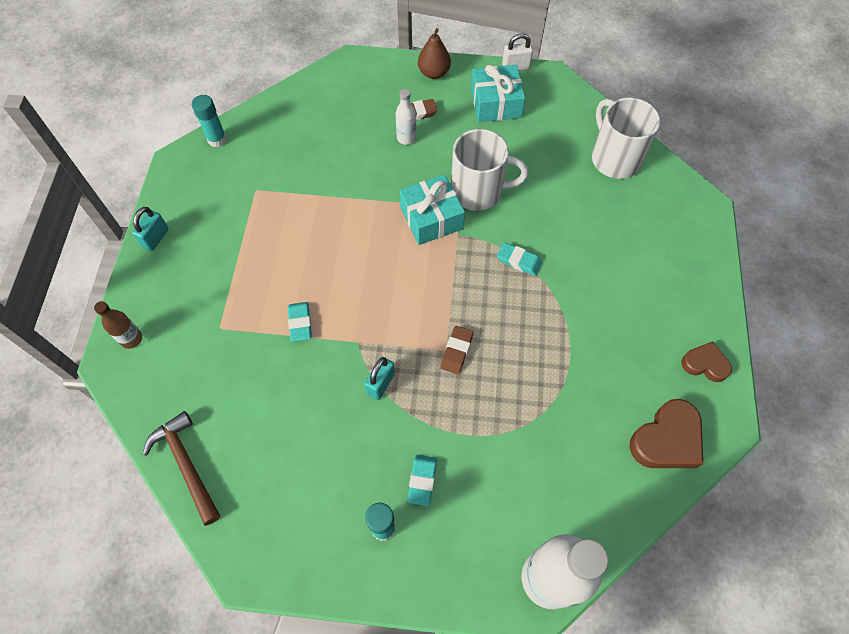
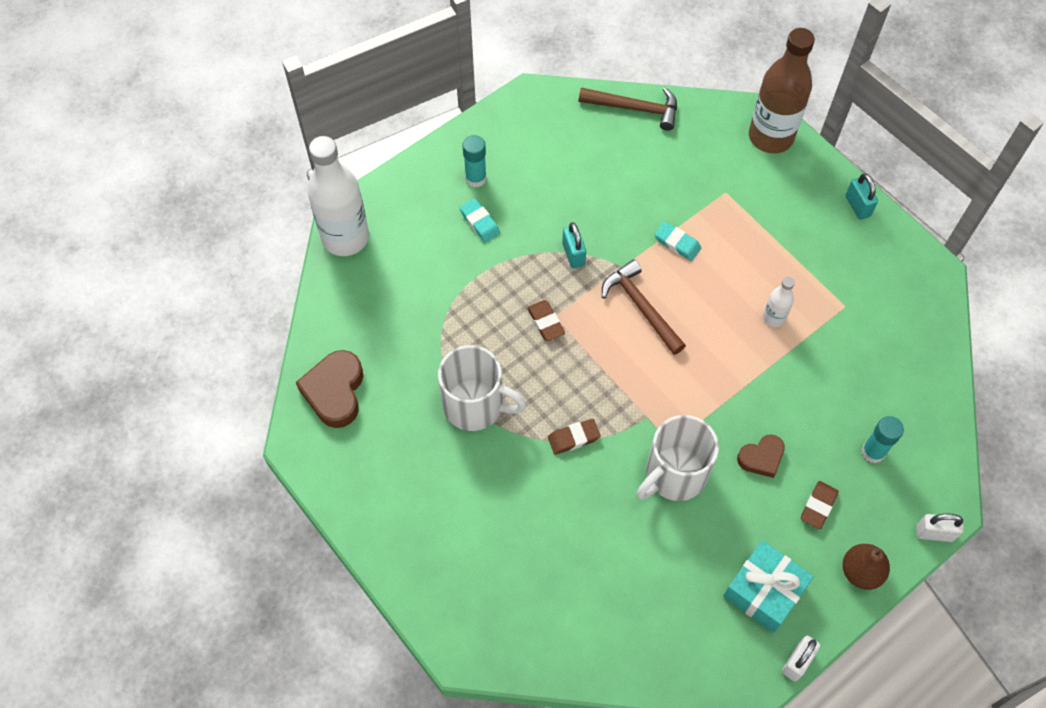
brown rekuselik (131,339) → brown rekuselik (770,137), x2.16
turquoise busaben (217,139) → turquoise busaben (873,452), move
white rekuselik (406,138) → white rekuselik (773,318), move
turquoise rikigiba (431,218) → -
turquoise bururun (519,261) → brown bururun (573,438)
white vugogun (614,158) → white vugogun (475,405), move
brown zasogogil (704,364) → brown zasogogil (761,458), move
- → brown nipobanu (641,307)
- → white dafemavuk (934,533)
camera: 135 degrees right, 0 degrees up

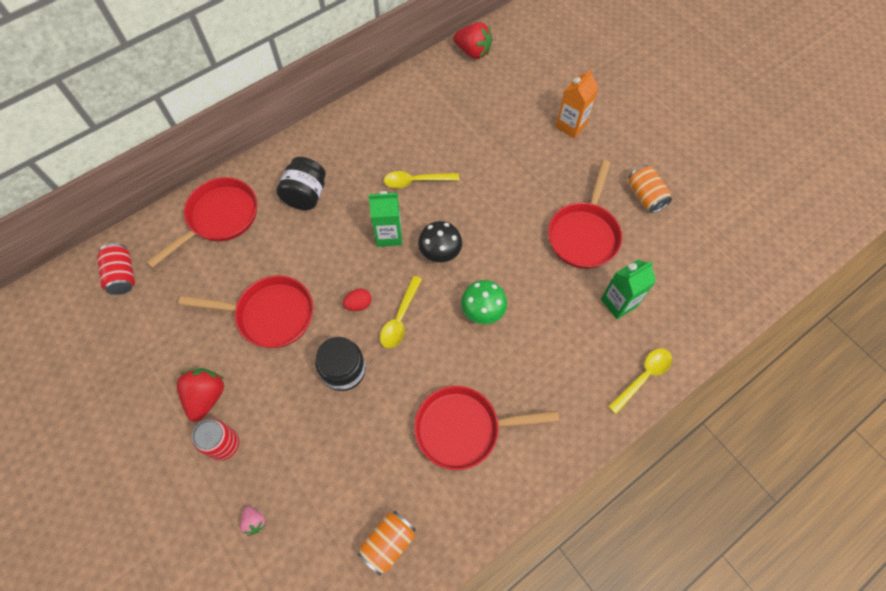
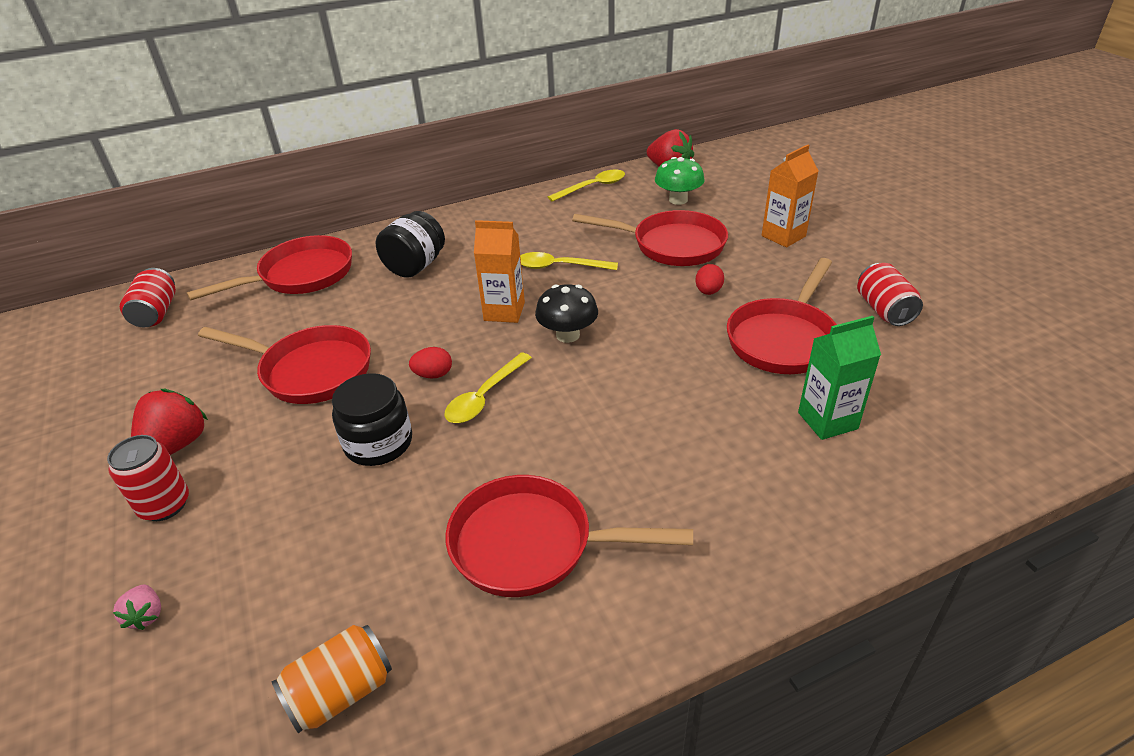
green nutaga (389,235) → orange nutaga (504,311)
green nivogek (482,310) → green nivogek (678,200), move
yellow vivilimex (643,377) → yellow vivilimex (593,187), move
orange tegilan (645,196) → red tegilan (884,310)
- → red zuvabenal (672,245)
- → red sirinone (708,291)
camera: 15 degrees right, 25 degrees down

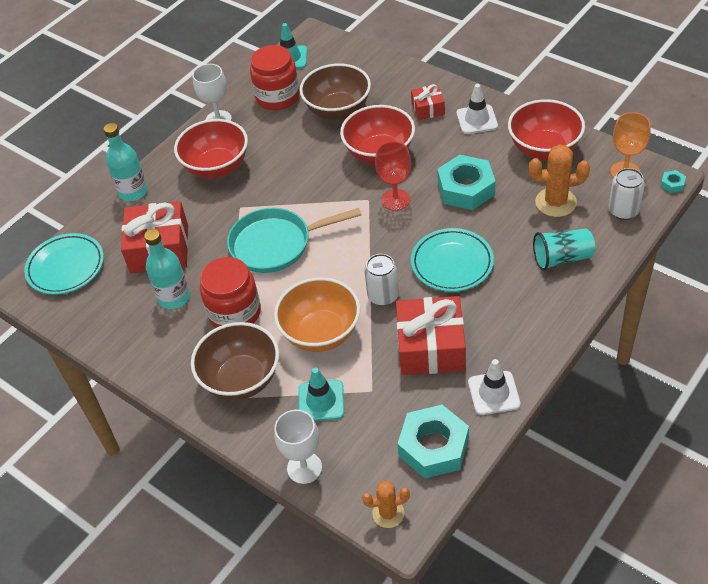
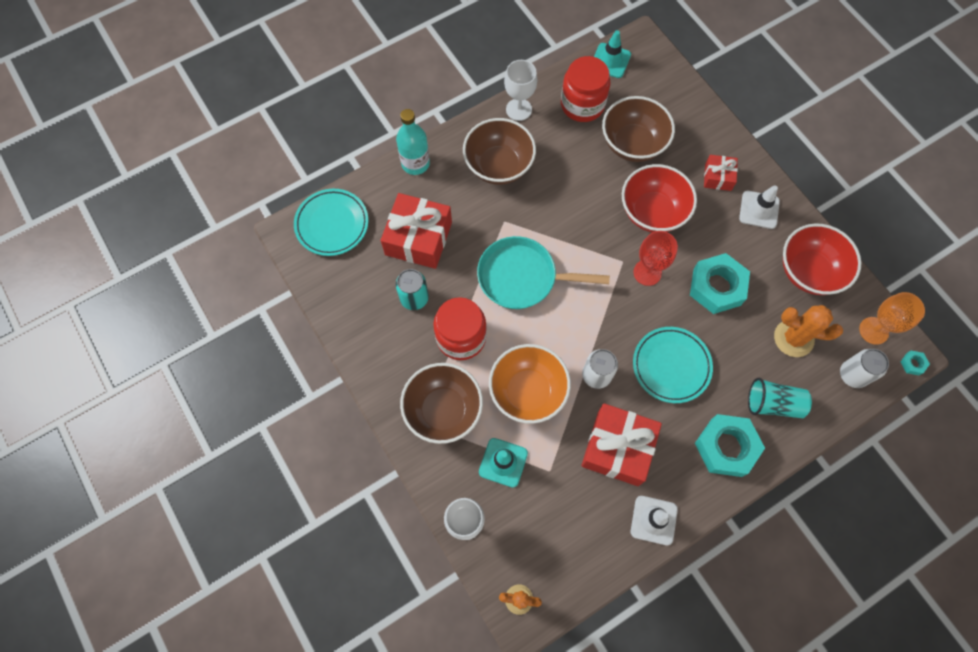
turquoise rekuselik (174,297) → turquoise tegilan (414,298)
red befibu (217,167) → brown befibu (498,166)
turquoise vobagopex (433,447) → turquoise vobagopex (726,447), move
camera: 15 degrees right, 20 degrees up

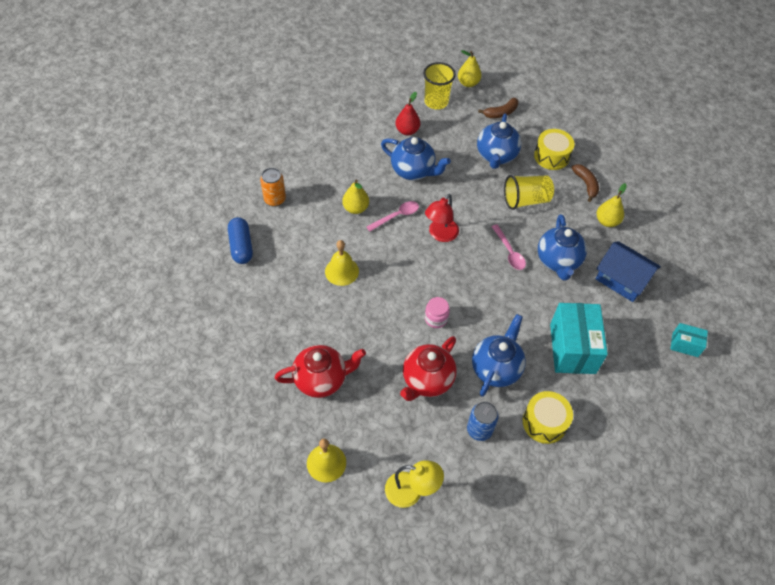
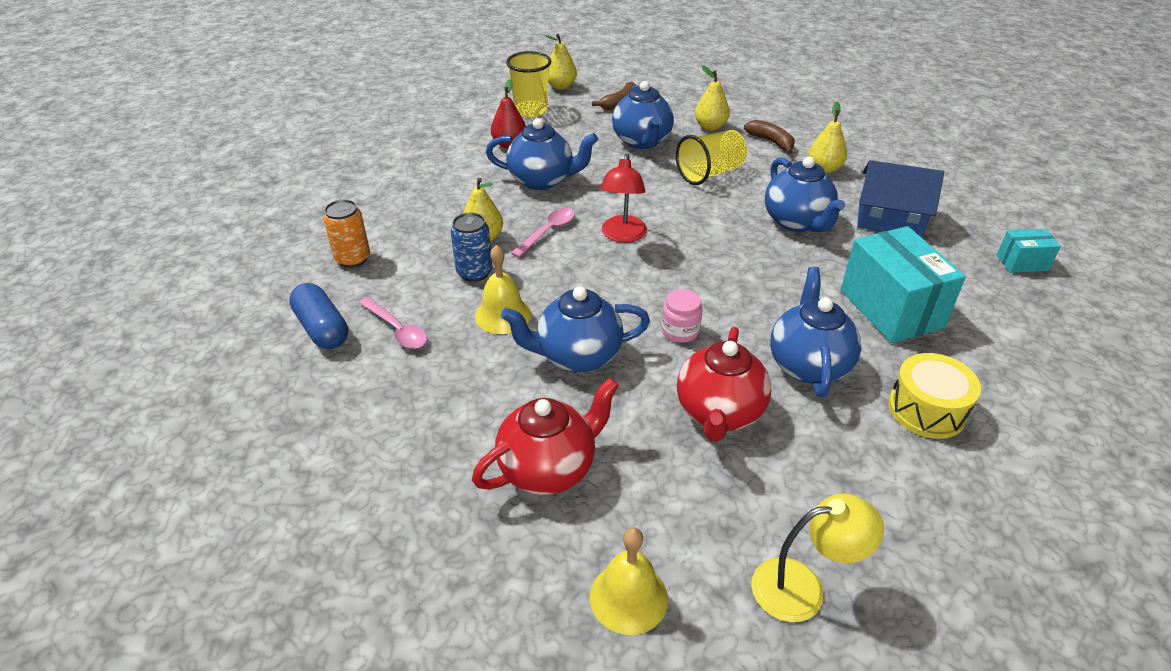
blue tegilan (479,430) → blue tegilan (474,272), move
pink vivilimex (509,252) → pink vivilimex (397,329), move
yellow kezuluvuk (551,156) → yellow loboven (710,127)
- → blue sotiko (577,356)
camera: 20 degrees left, 15 degrees down

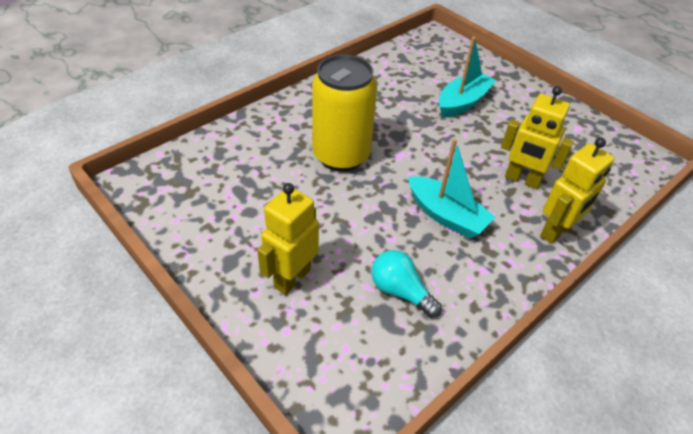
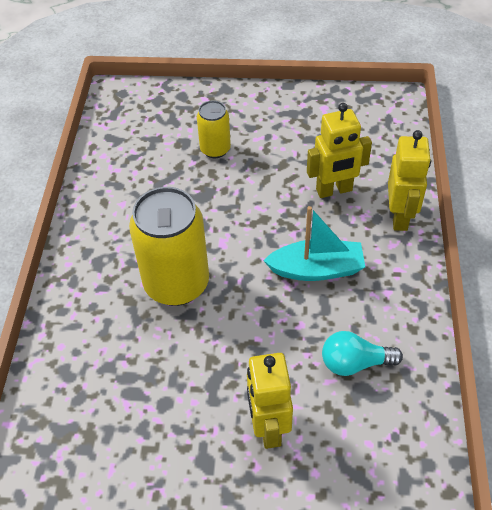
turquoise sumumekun (462,102) → yellow tegilan (215,149)
camera: 40 degrees left, 5 degrees up

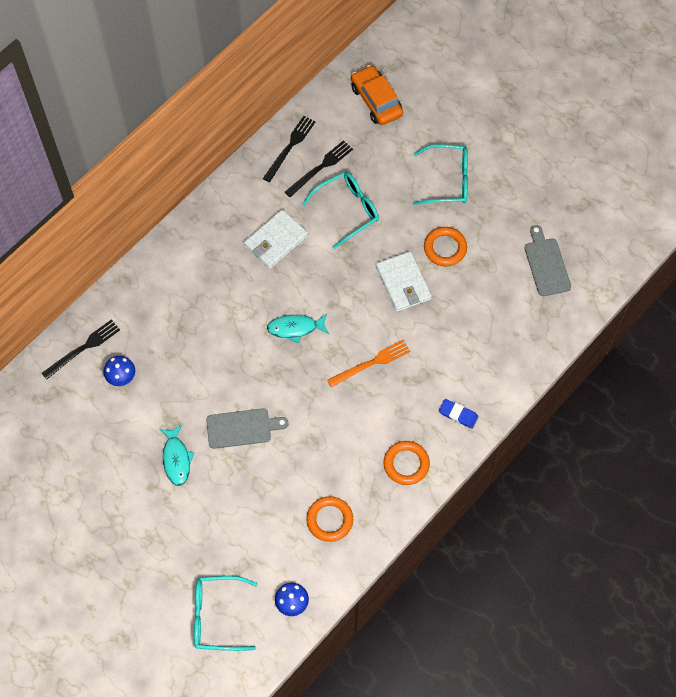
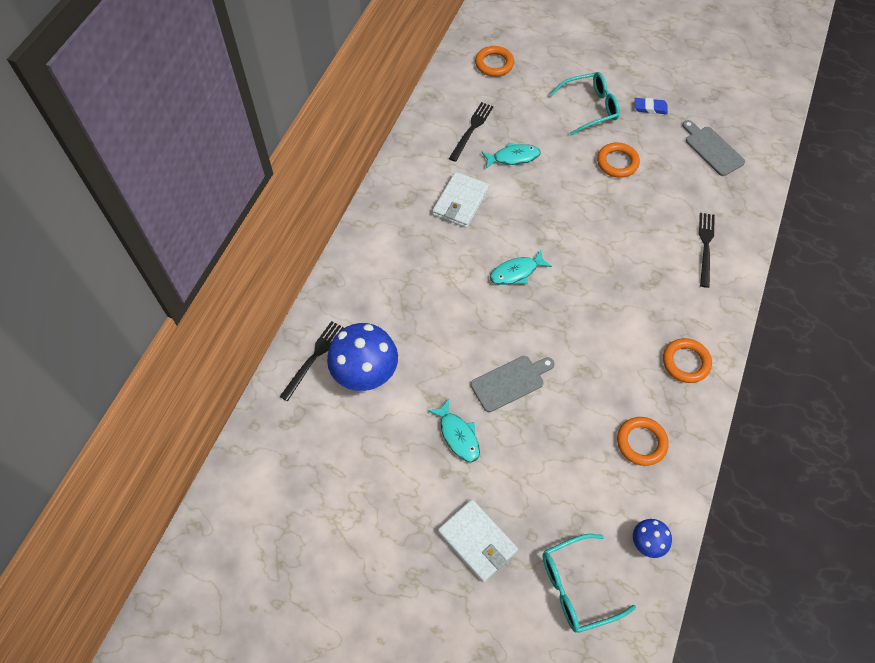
blue nivogek (121,377) → blue nivogek (365,373), x1.99
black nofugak (290,147) → black nofugak (705,246), move
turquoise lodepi (347,210) → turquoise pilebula (513,157)
orange nofugak (371,363) → -
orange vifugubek (376,101) → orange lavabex (494,64)
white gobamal (403,283) → white gobamal (477,541), move
blue bururun (458,414) → blue bururun (650,108), move
camera: 20 degrees left, 5 degrees down

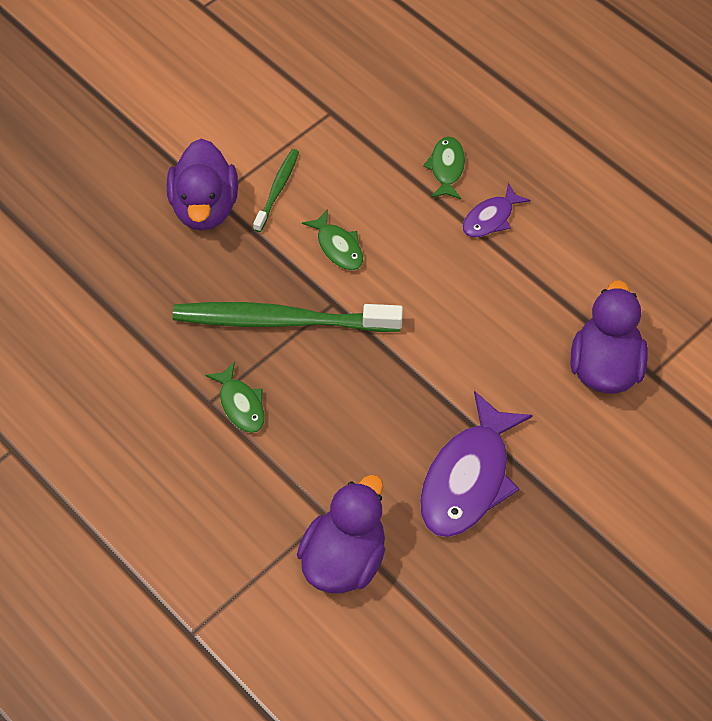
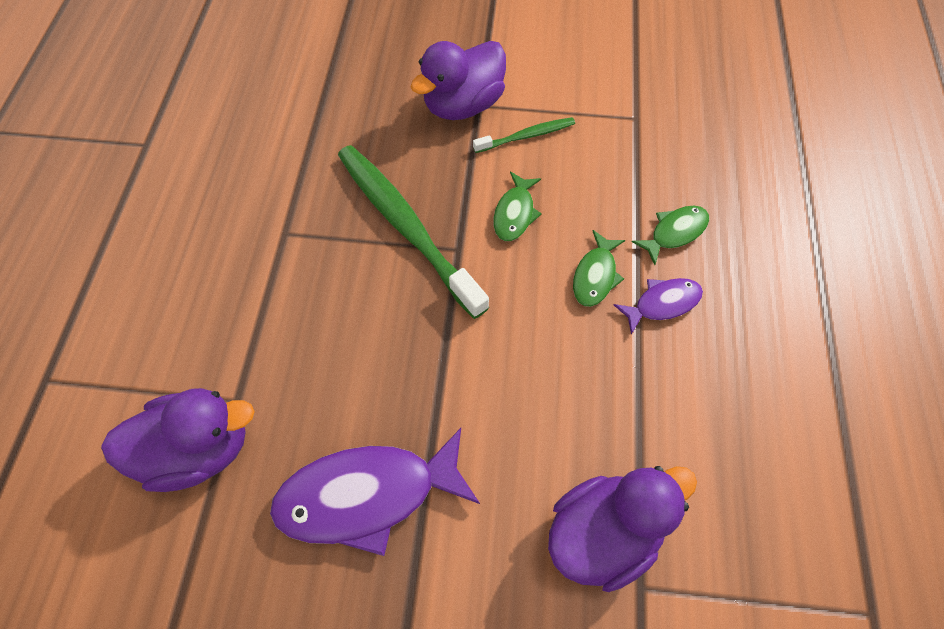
green pilebula (240,404) → green pilebula (595,275), move
purple pilebula (491,218) → purple pilebula (662,303), 150 degrees clockwise
camera: 50 degrees right, 5 degrees up

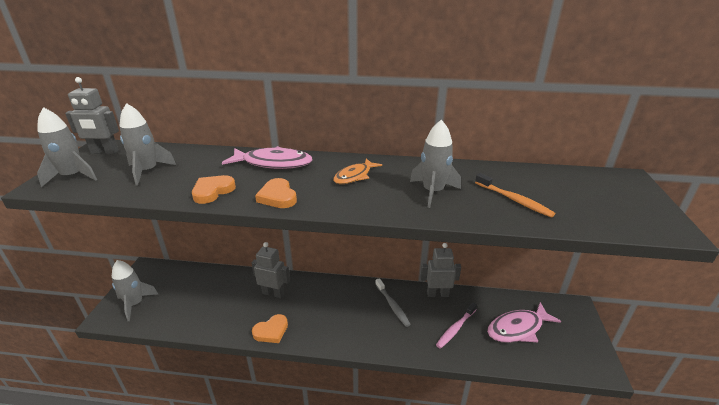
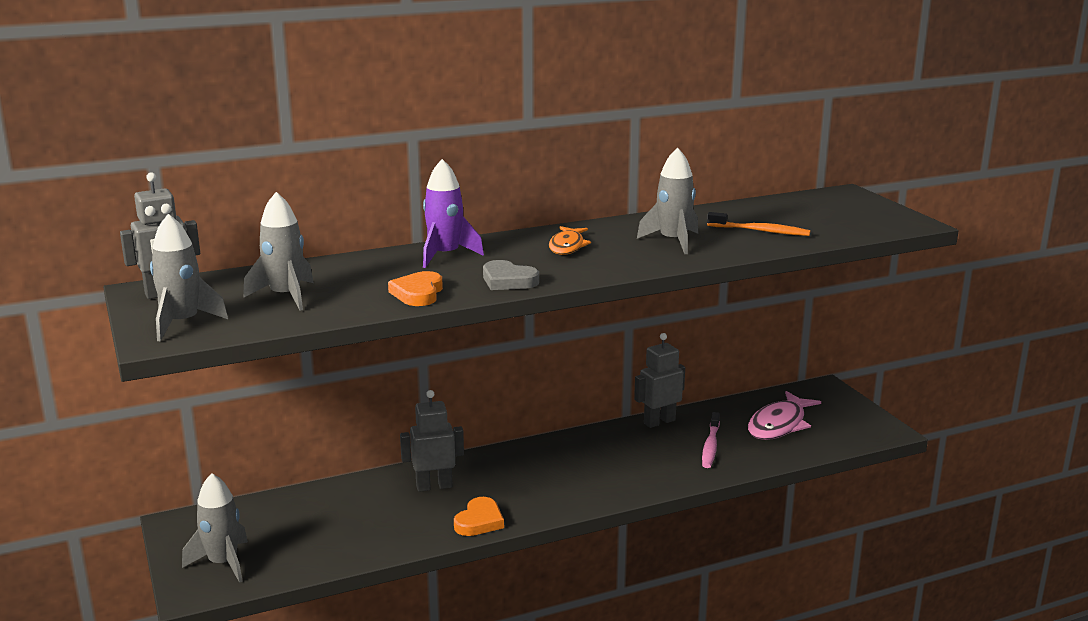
pink pilebula (273,163) → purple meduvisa (445,255)
orange zasogogil (277,197) → grey zasogogil (508,281)
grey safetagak (392,305) → -
camera: 30 degrees left, 10 degrees down

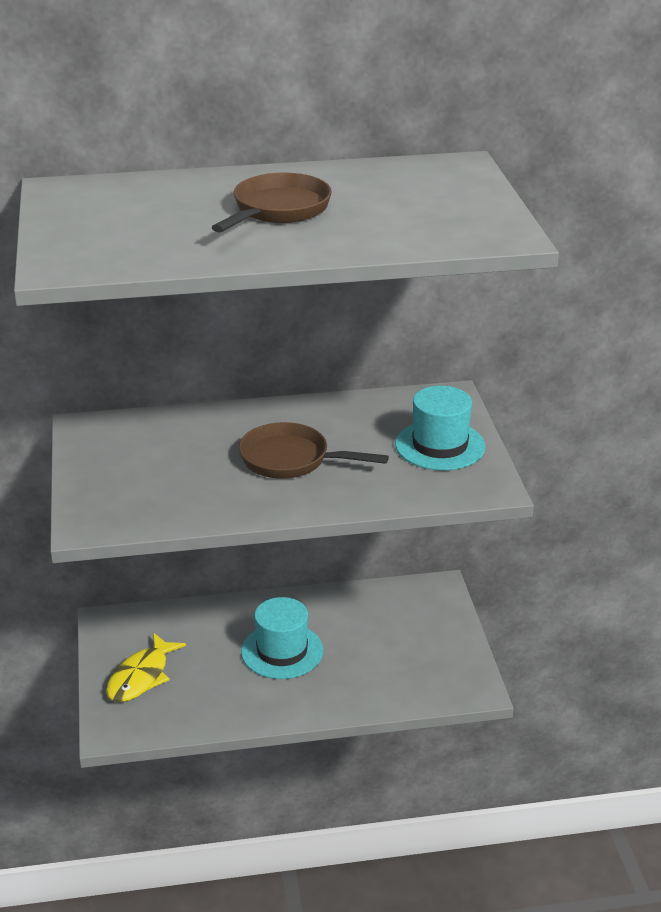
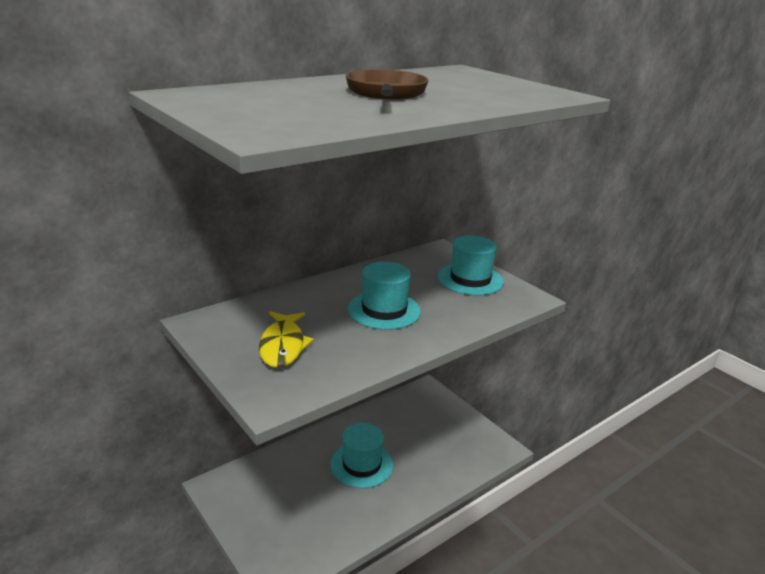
yellow pilebula (141,677) → yellow pilebula (283,346), move
brown zuvabenal (291,460) → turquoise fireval (384,310)
camera: 30 degrees left, 5 degrees down

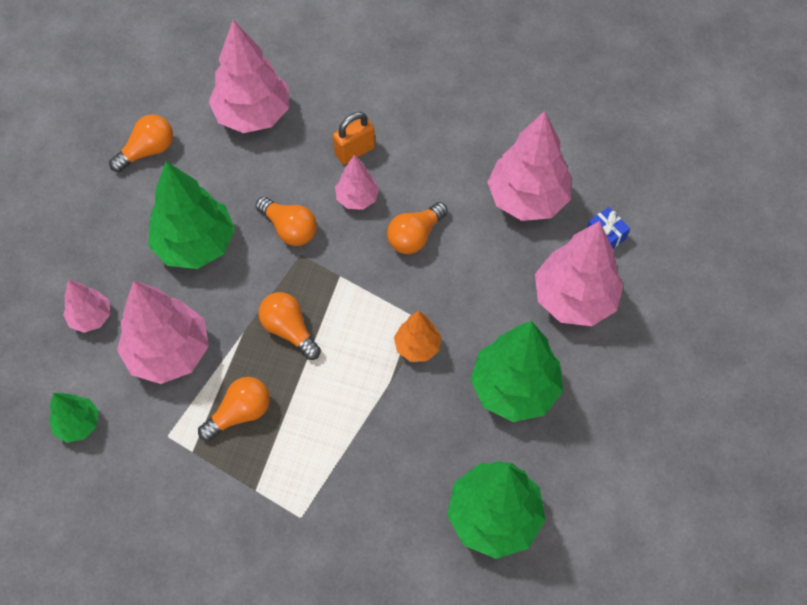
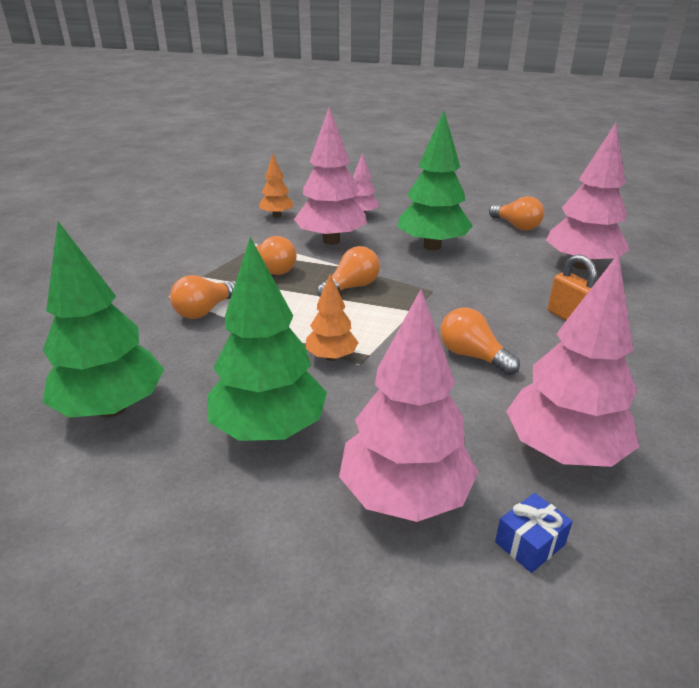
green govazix (78,424) → orange govazix (277,215)
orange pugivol (289,229) → orange pugivol (205,311), move
pink govazix (357,198) → -
camera: 90 degrees right, 30 degrees down

